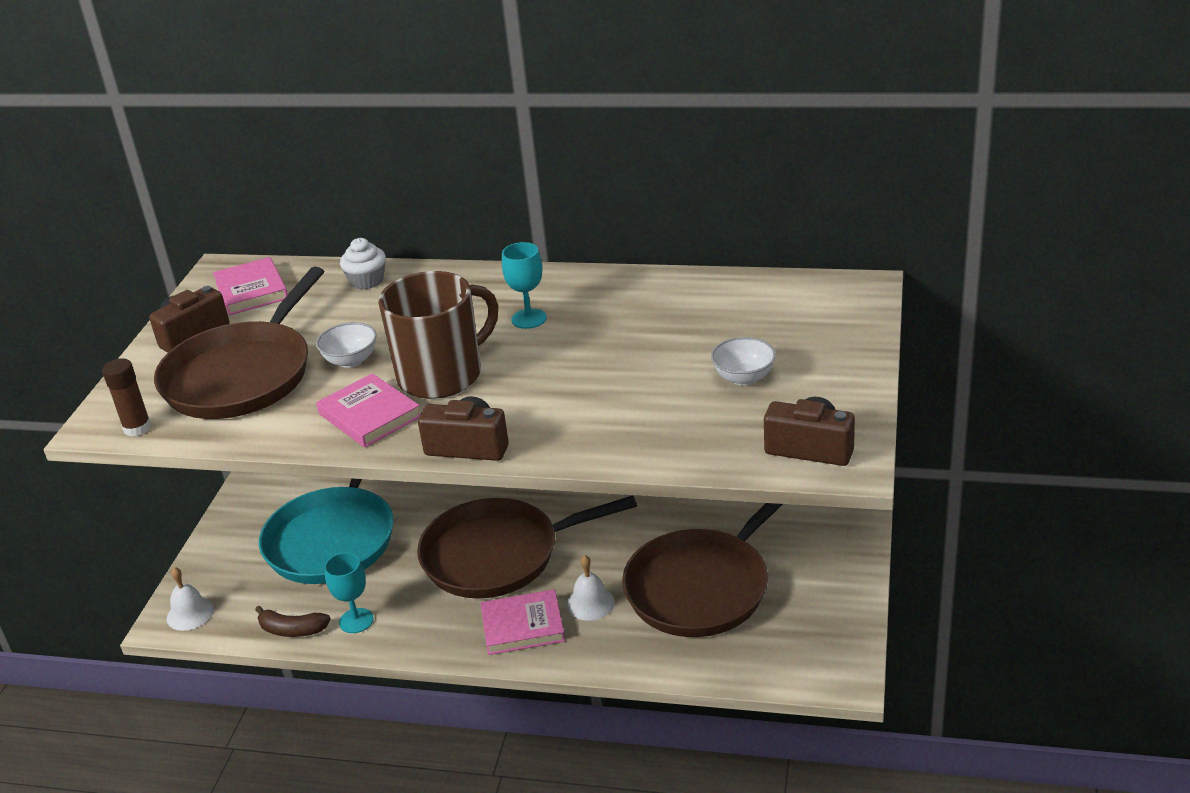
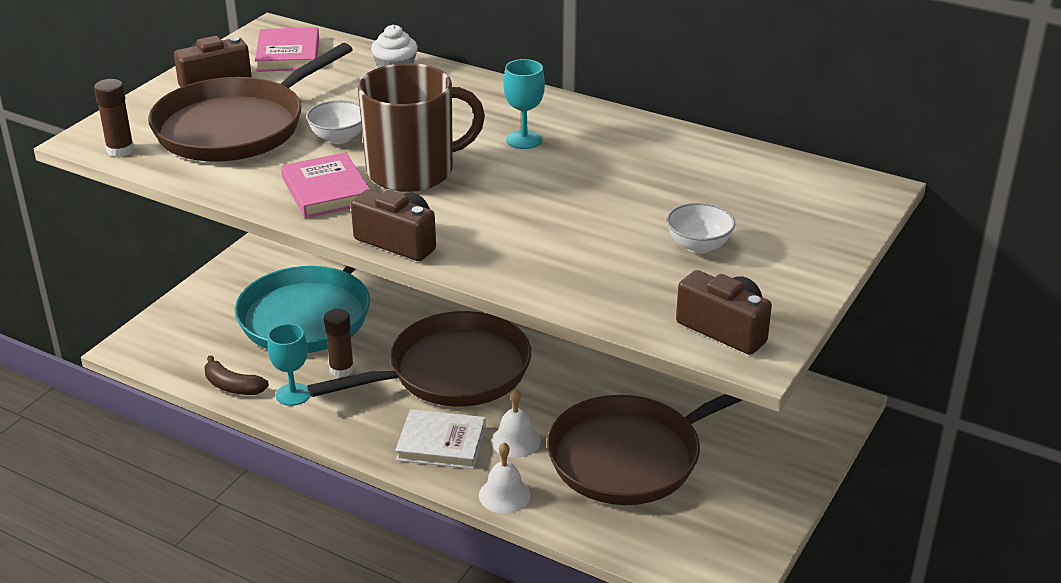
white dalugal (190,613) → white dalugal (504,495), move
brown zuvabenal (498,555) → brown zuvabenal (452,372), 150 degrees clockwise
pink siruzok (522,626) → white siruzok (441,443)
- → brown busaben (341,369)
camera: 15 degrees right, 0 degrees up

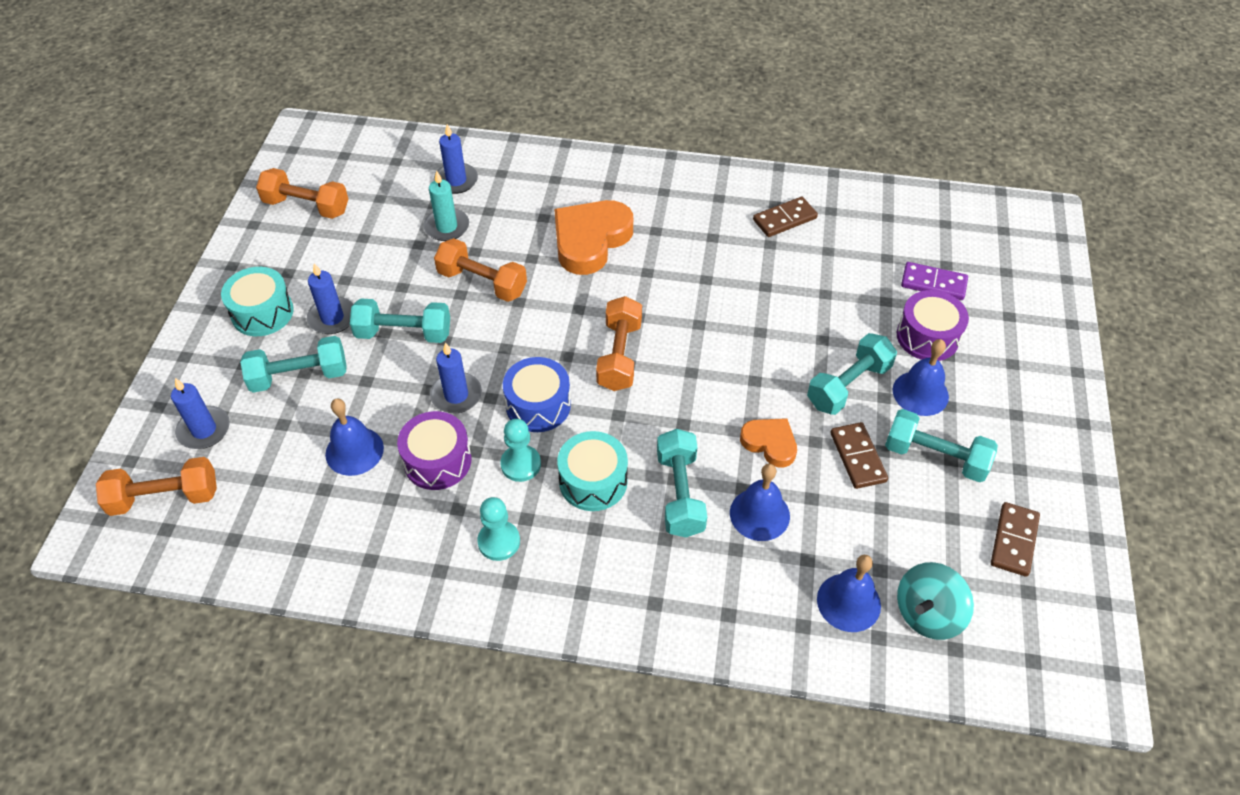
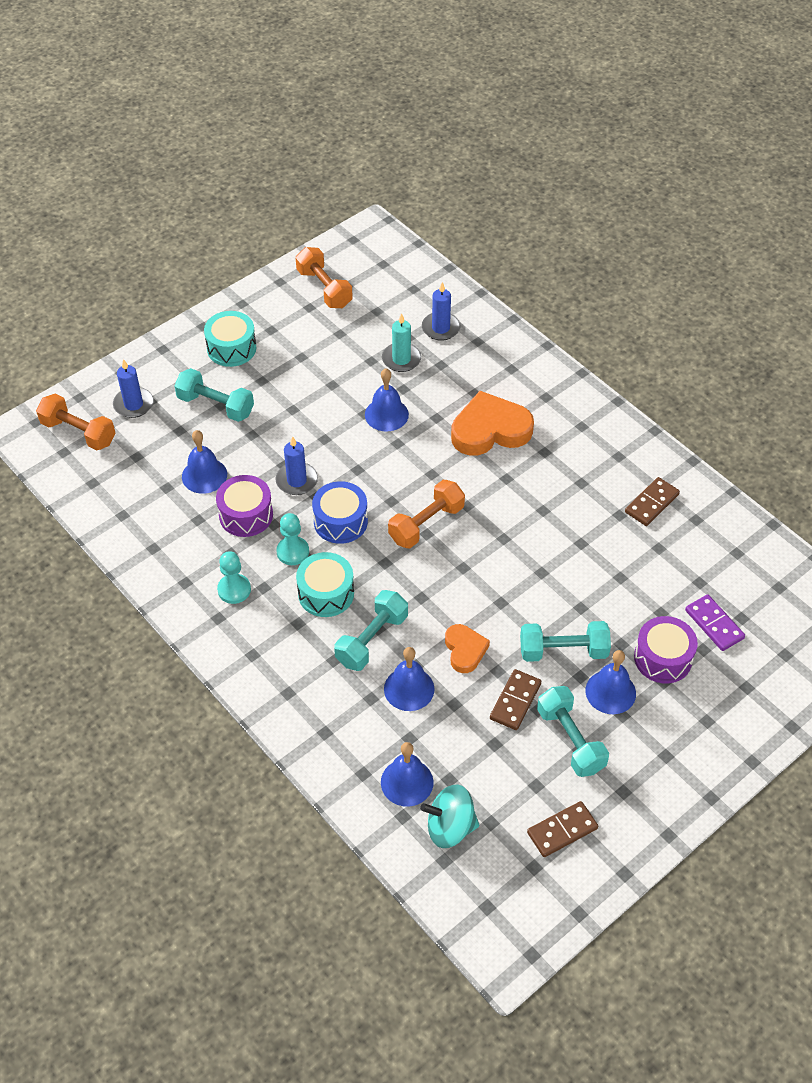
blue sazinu (332,318) → -
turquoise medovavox (404,333) → -
orange medovavox (482,282) → blue dalugal (386,414)
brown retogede (784,219) → brown retogede (651,503), 60 degrees counterclockwise
camera: 40 degrees right, 0 degrees up

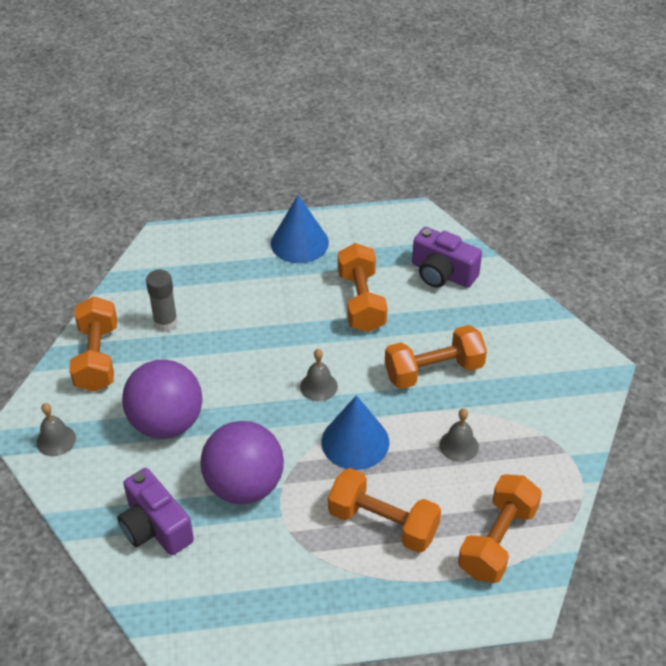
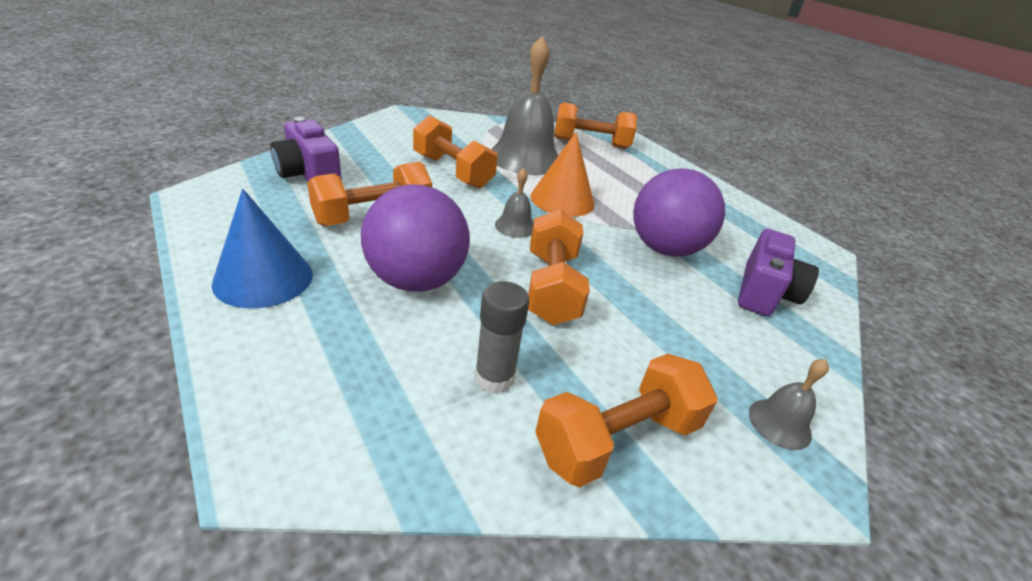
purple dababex (167,423) → purple dababex (416,280), move
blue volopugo (355,442) → orange volopugo (562,200)
orange medovavox (383,523) → orange medovavox (551,287), move
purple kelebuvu (442,273) → purple kelebuvu (309,174), 135 degrees clockwise
grey dalugal (459,445) → grey dalugal (525,158), x2.25
camera: 120 degrees left, 10 degrees down

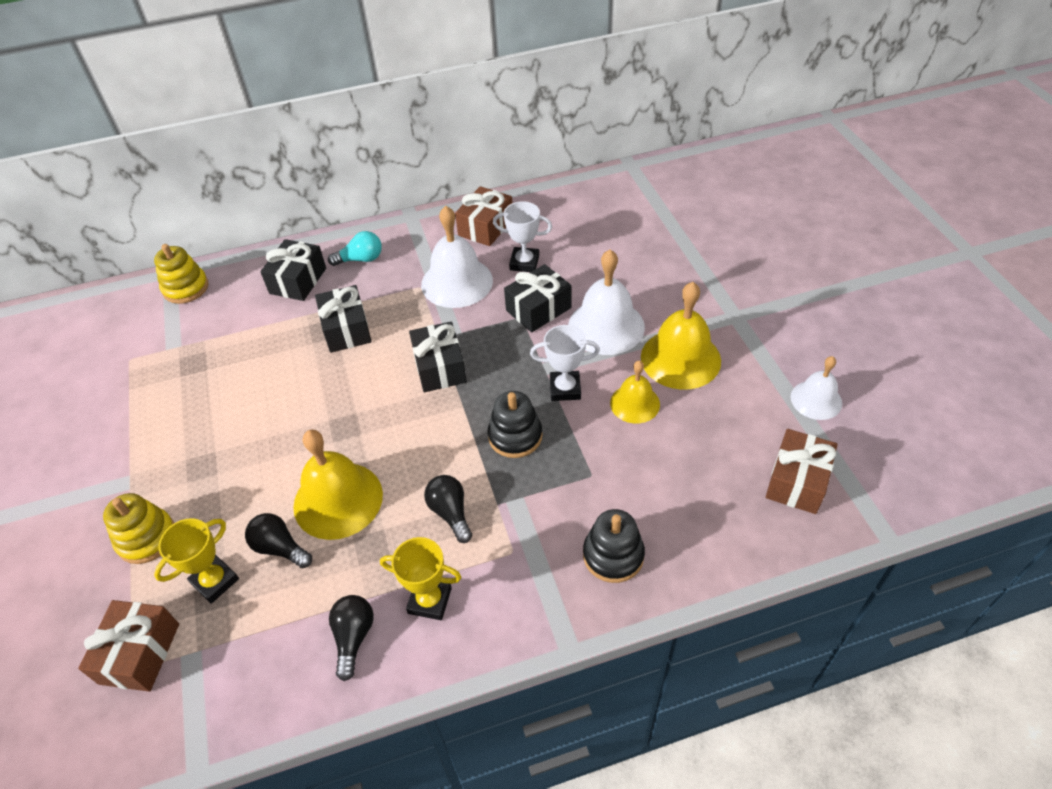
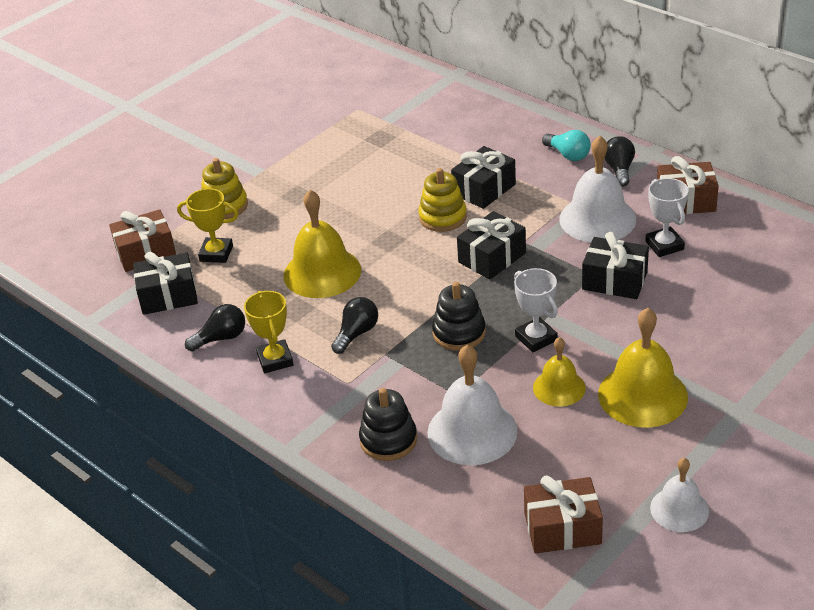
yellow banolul (186,288) → yellow banolul (442,217), move
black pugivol (280,548) → black pugivol (619,170), move
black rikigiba (298,281) → black rikigiba (168,296), move
white dalugal (606,326) → white dalugal (472,431), move
camera: 60 degrees right, 10 degrees down

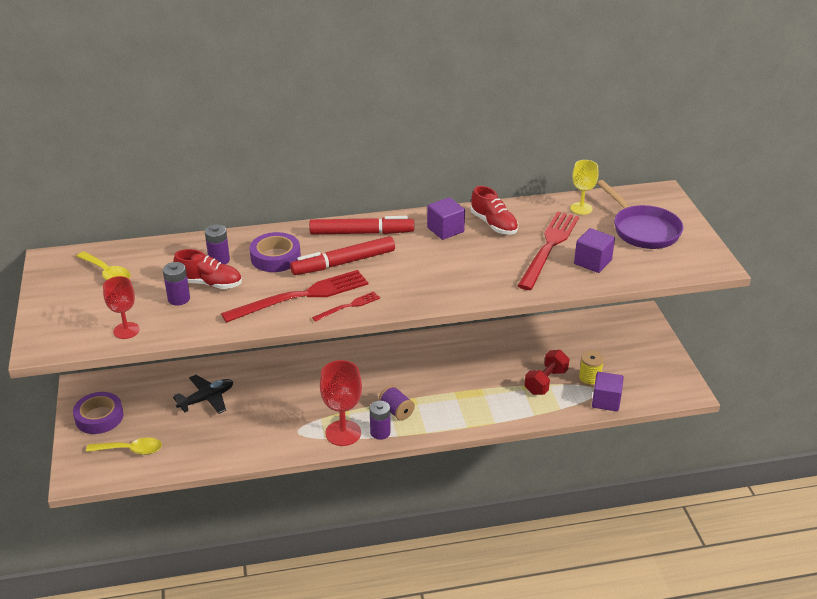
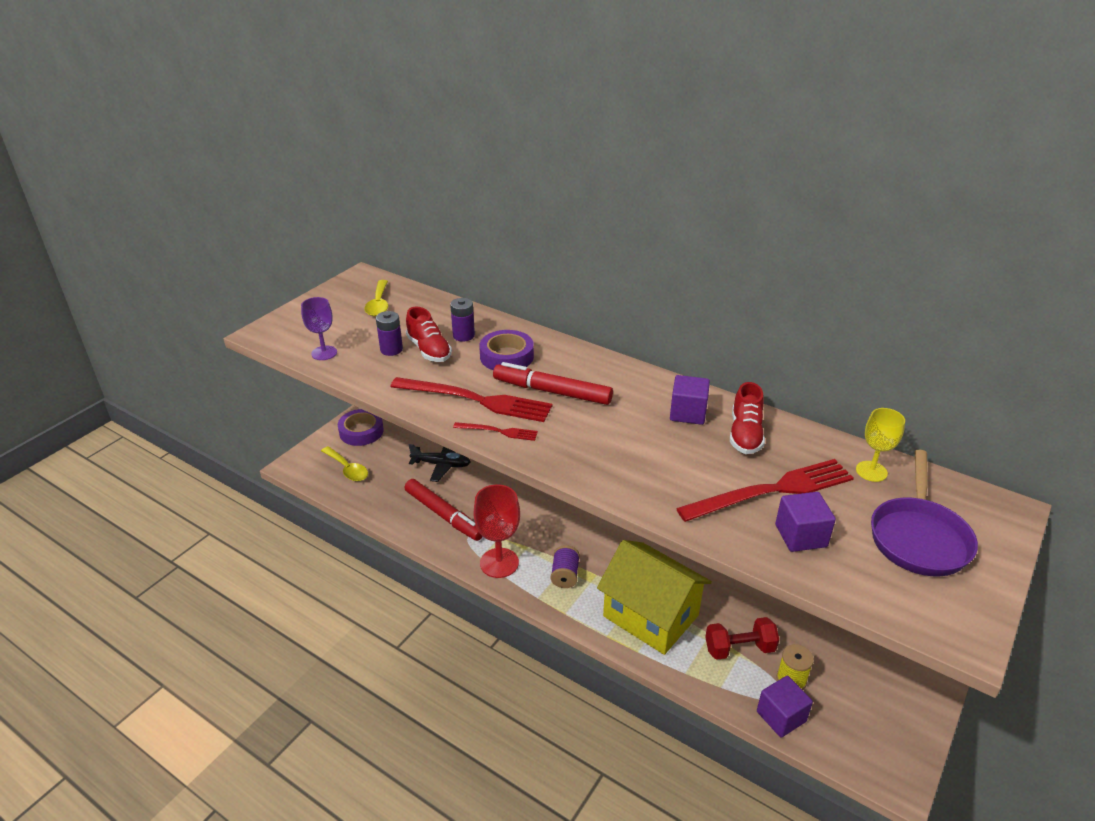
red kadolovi (126,330) → purple kadolovi (324,353)
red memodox (361,233) → red memodox (444,515), move
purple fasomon (380,432) → -
- → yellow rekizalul (650,616)
camera: 45 degrees right, 0 degrees up

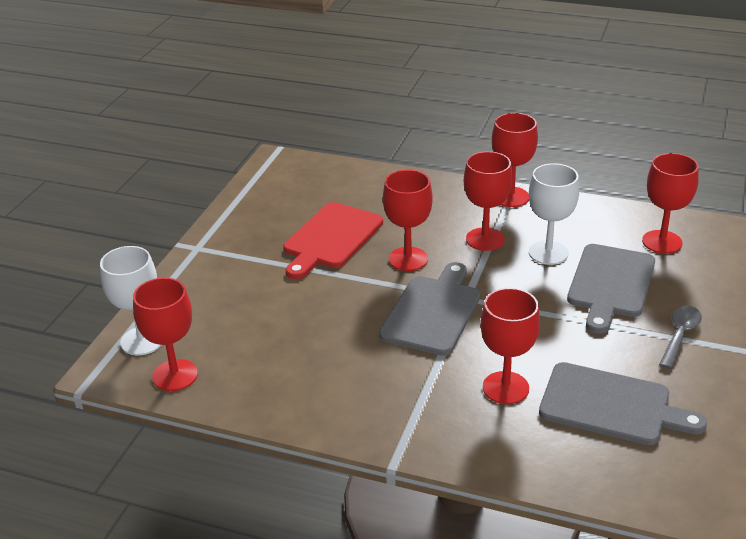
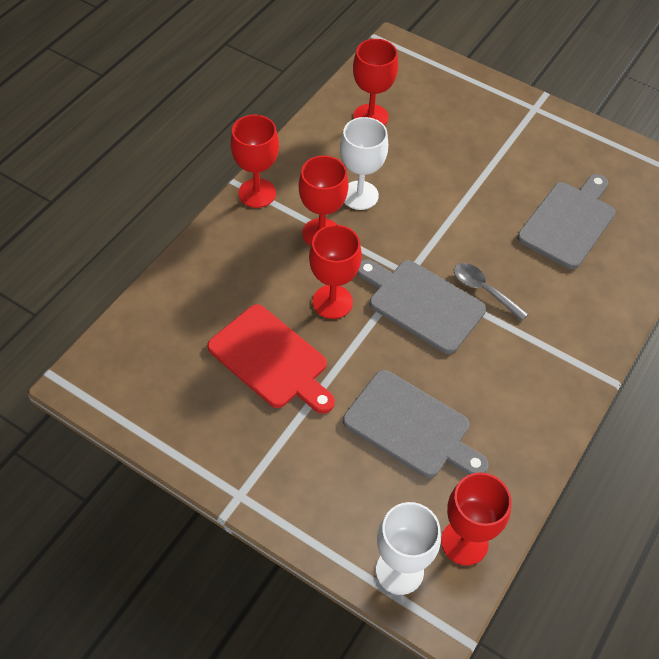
red kadolovi (505,388) → -
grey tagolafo (610,284) → grey tagolafo (411,427), move
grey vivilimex (680,335) → grey vivilimex (483,290), move
camera: 80 degrees left, 20 degrees up

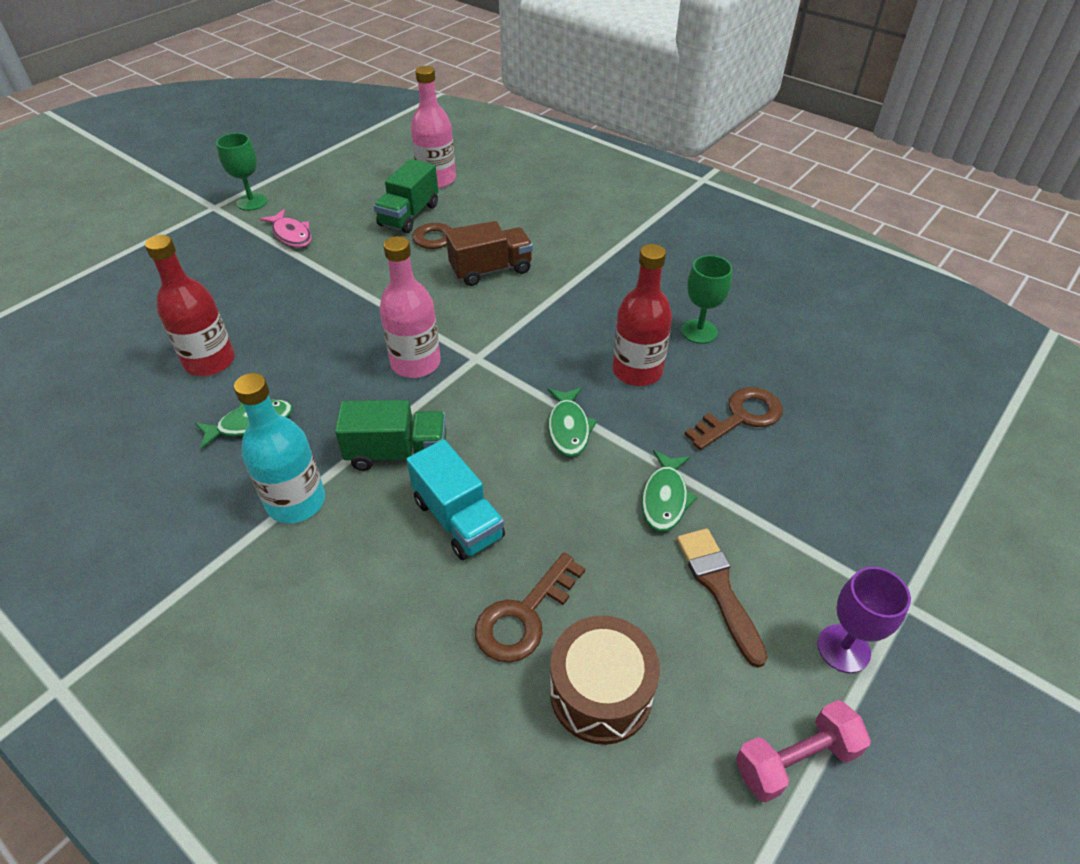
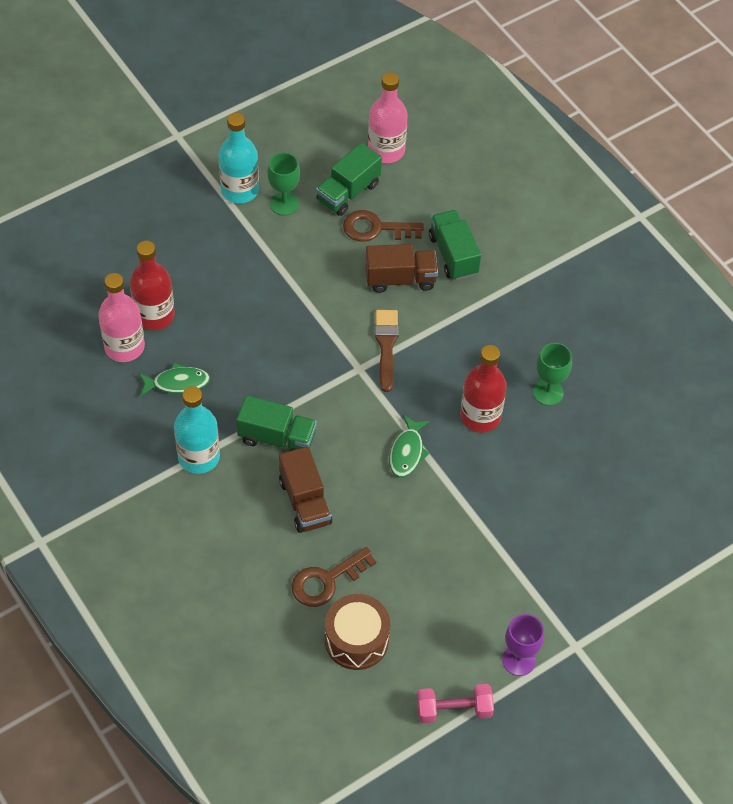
green kadolovi (252,202) → green kadolovi (284,204), move
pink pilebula (291,235) → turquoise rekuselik (239,190)
pink rekuselik (415,363) → pink rekuselik (124,347), move
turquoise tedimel (458,519) → brown tedimel (305,502)
green pilebula (665,498) → -
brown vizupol (718,588) → brown vizupol (386,346), move
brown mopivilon (741,417) → -
- → green tedimel (453,255)
camera: 15 degrees right, 10 degrees up

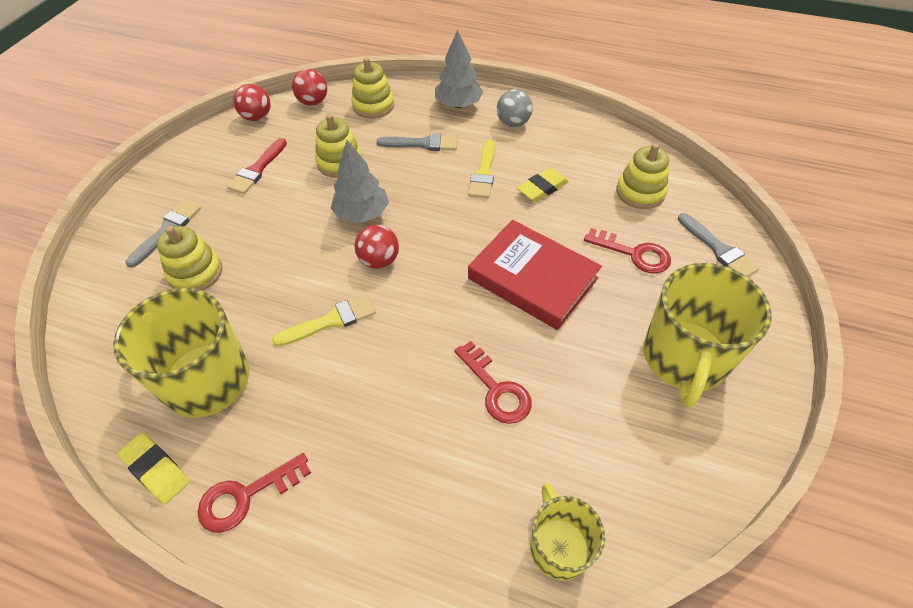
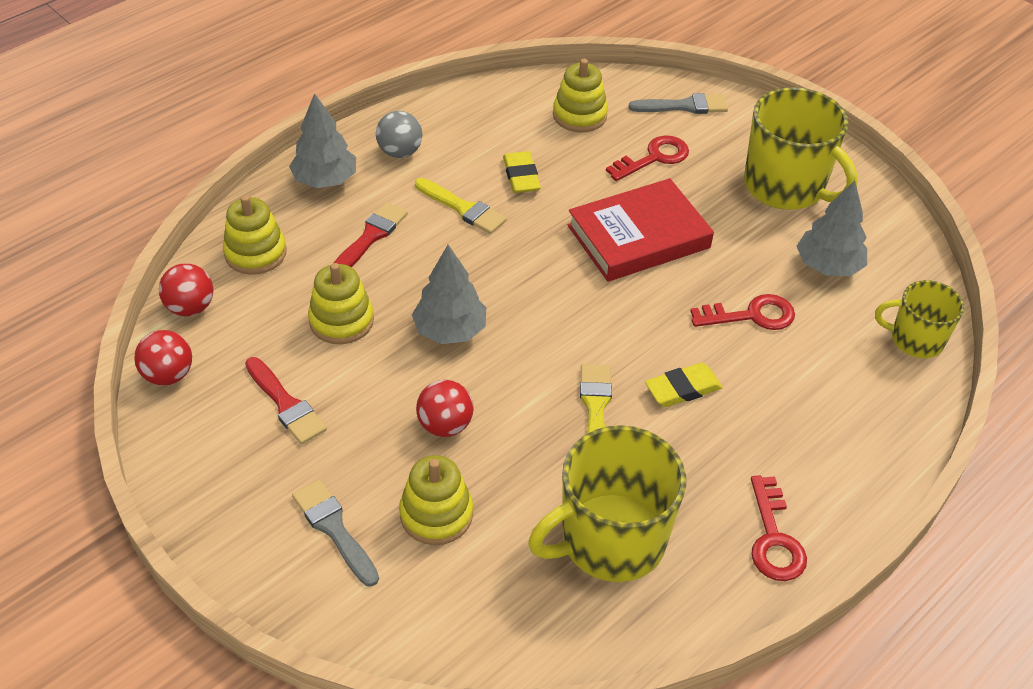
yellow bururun (156,470) → yellow bururun (683,389), move
red dababex (379,260) → red dababex (445,425), move
grey vizupol (422,144) → red vizupol (370,237)
- → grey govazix (828,266)
camera: 65 degrees left, 5 degrees down

